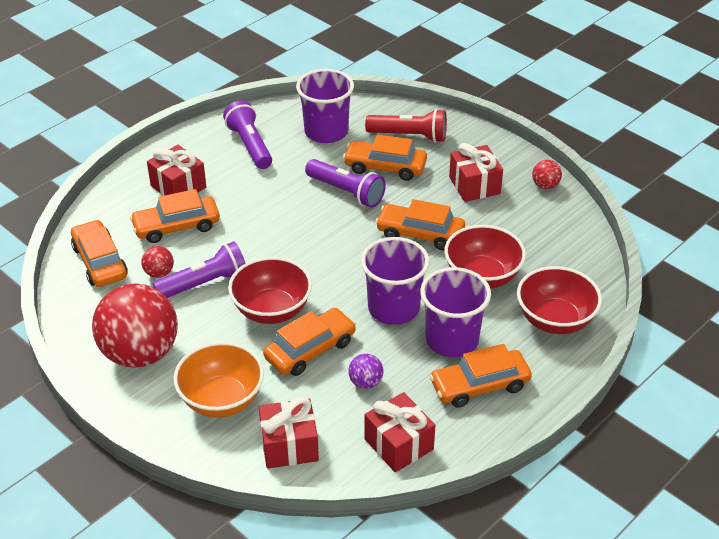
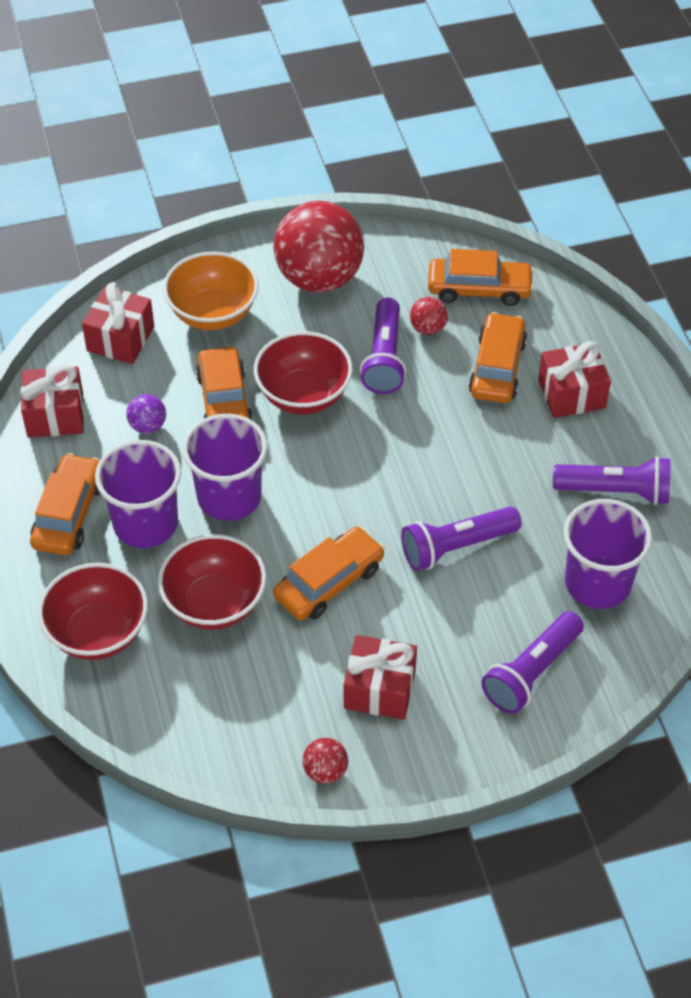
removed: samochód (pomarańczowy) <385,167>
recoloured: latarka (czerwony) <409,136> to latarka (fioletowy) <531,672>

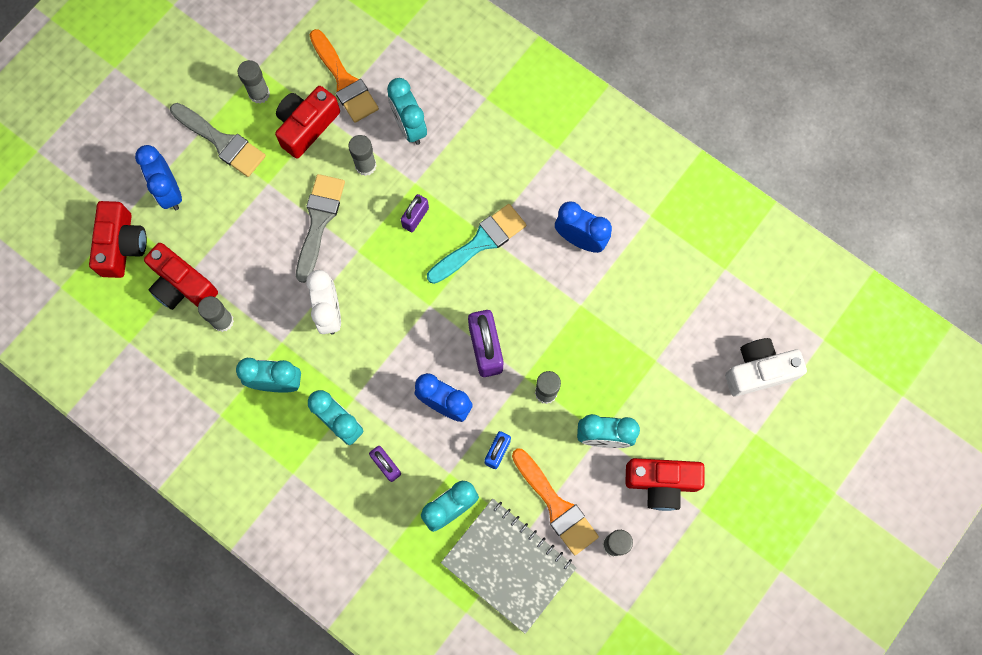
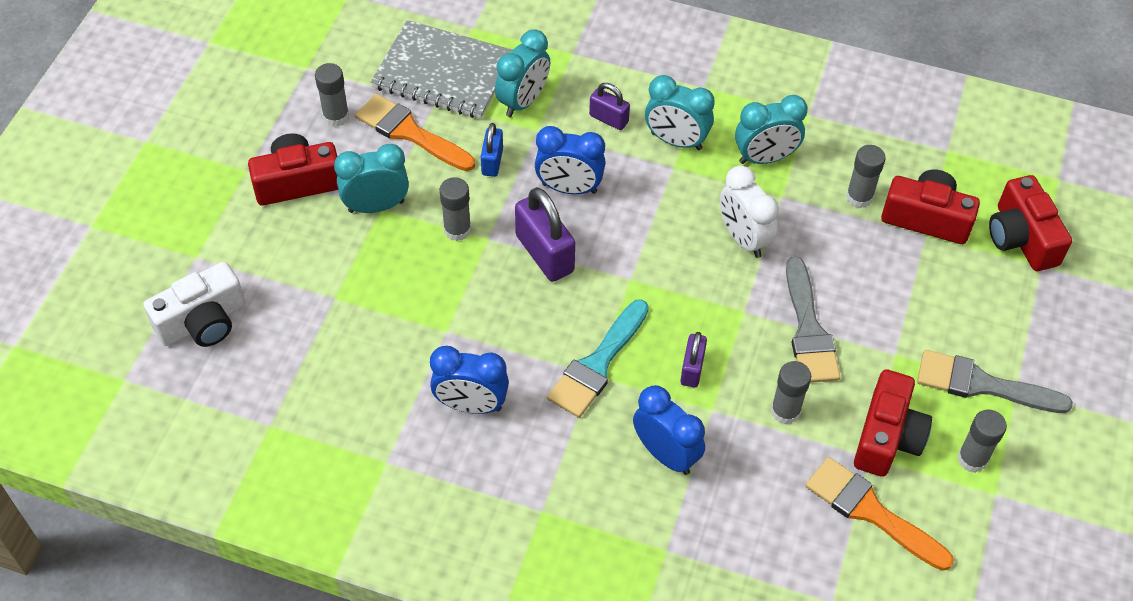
removed: budzik (turkusowy) <409,127>
moved: budzik (niebieski) <169,191> to <666,454>

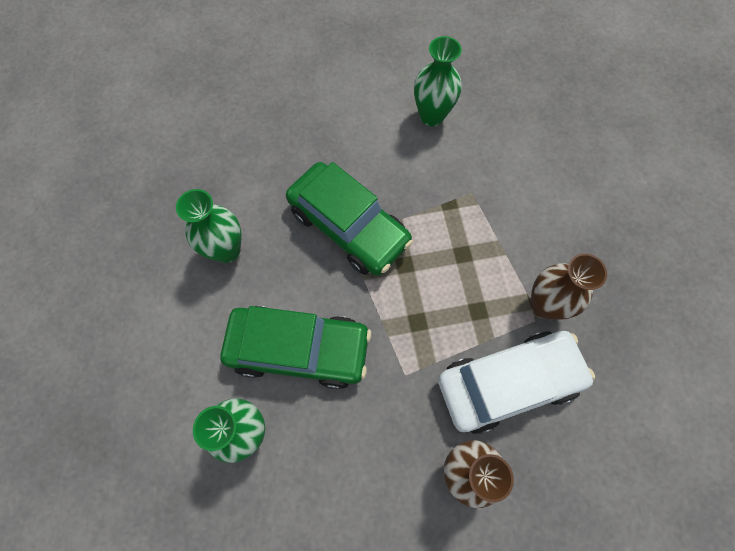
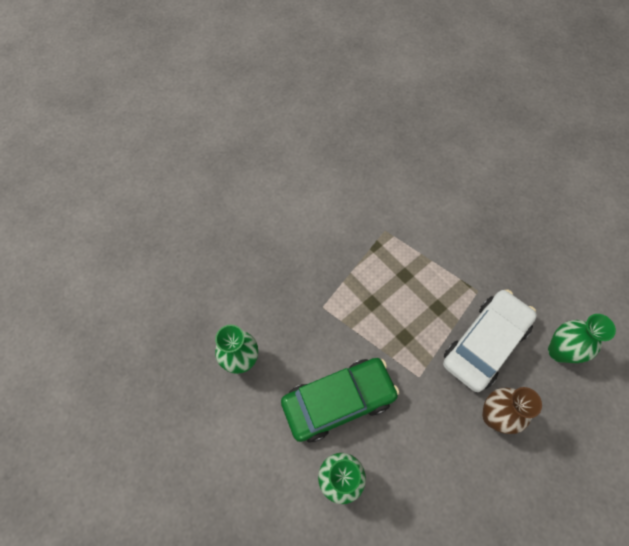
removed: samochód (zielony) <349,226>; wazon (brązowy) <544,305>
moved: wazon (zielony) <431,116> to <559,351>

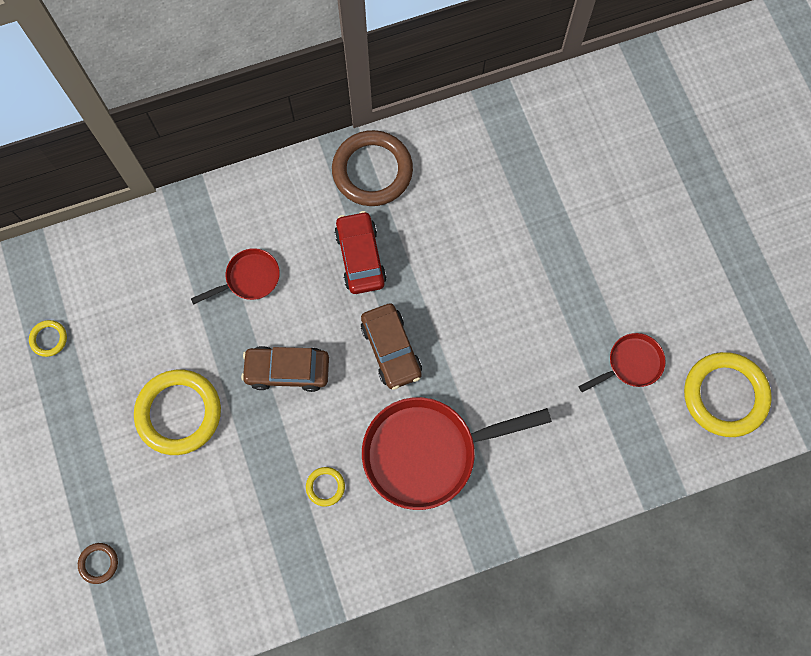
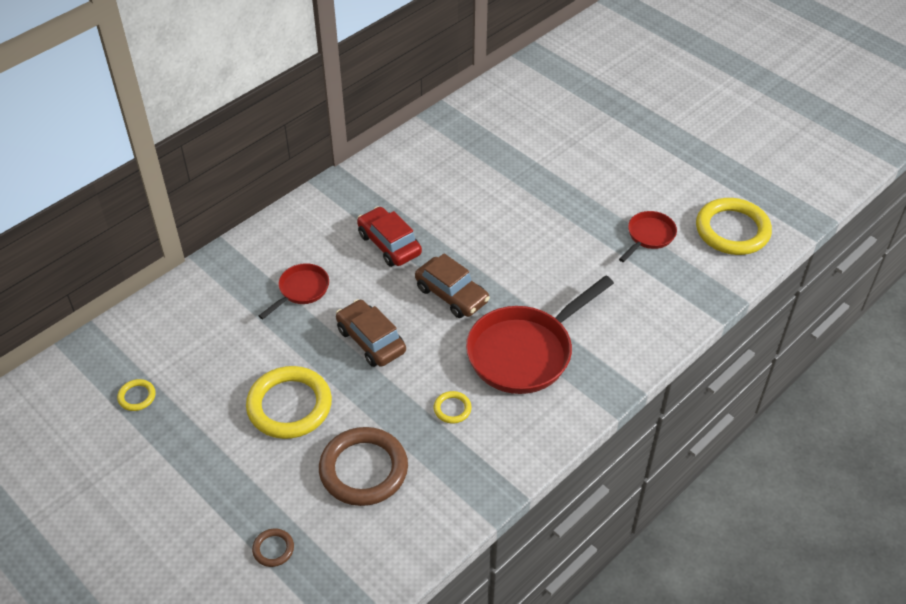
moved: pierścień (brązowy) <372,171> to <363,469>
turned: samochód (brązowy) <287,370> = <371,340> 75 degrees clockwise

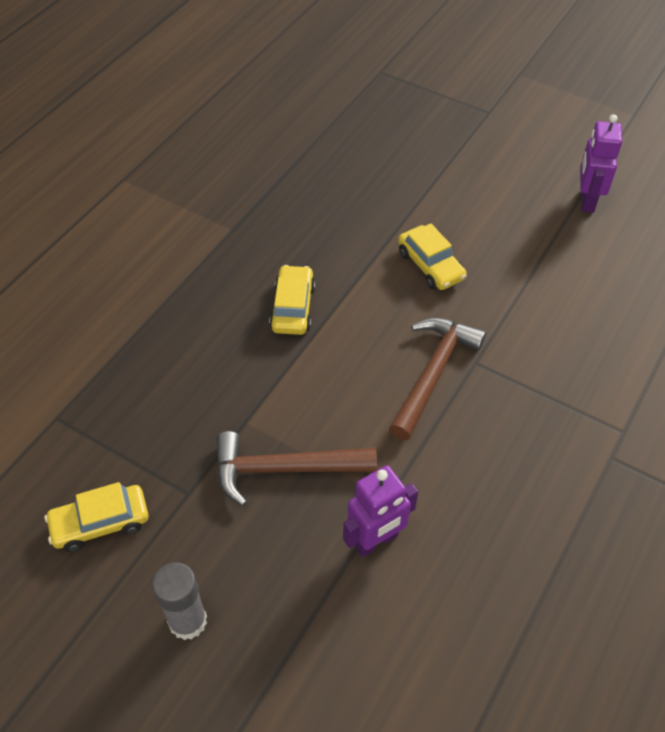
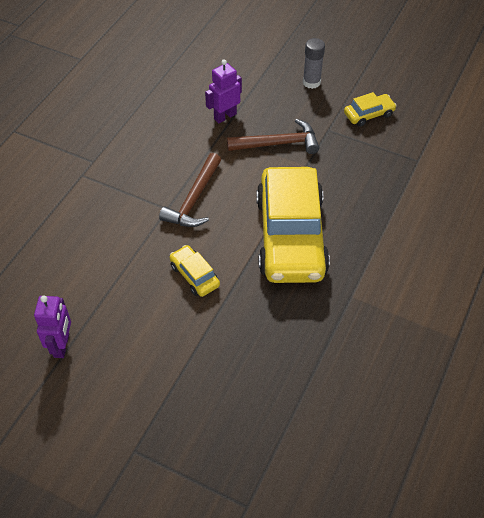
resized: samochód (żółty) <293,307> = <291,236> x2.39

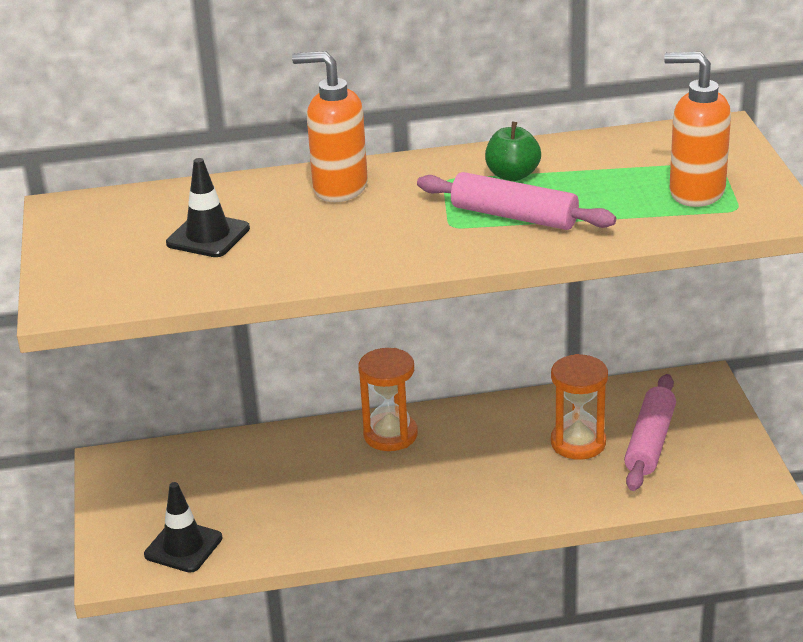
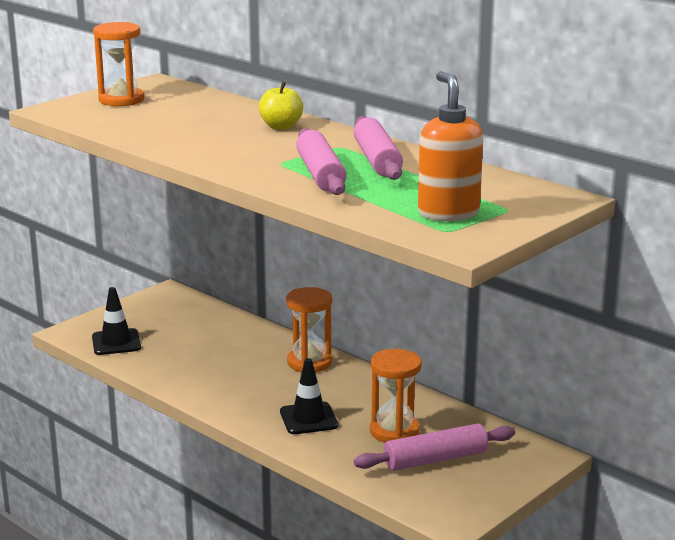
added: klepsydra (pomarańczowy) <121,100>
moved: pachołek (czarny) <208,236> to <308,419>
replaced: dozownik mydła (pomarańczowy) <339,188> to jabłko (żółty) <281,126>; jabłko (zielony) <512,175> to wałek do ciasta (różowy) <377,160>

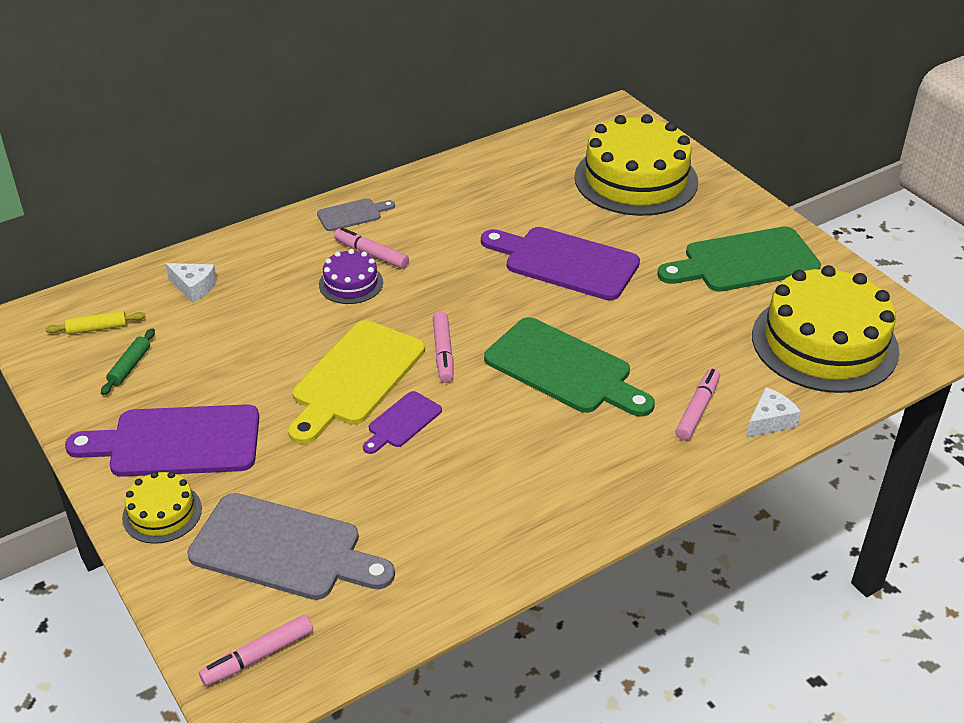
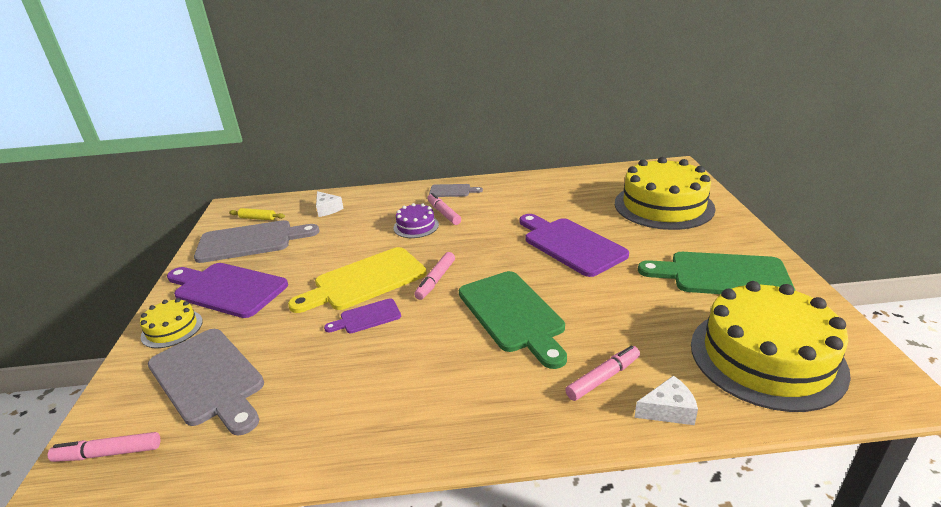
replaced: wałek do ciasta (zielony) <129,366> to deska do krojenia (szary) <251,241>

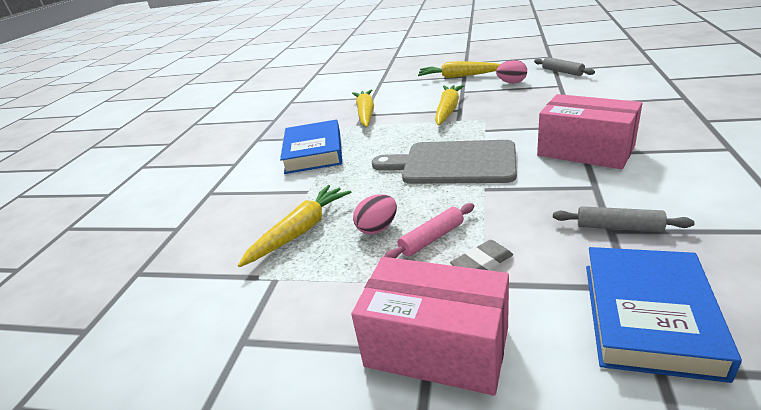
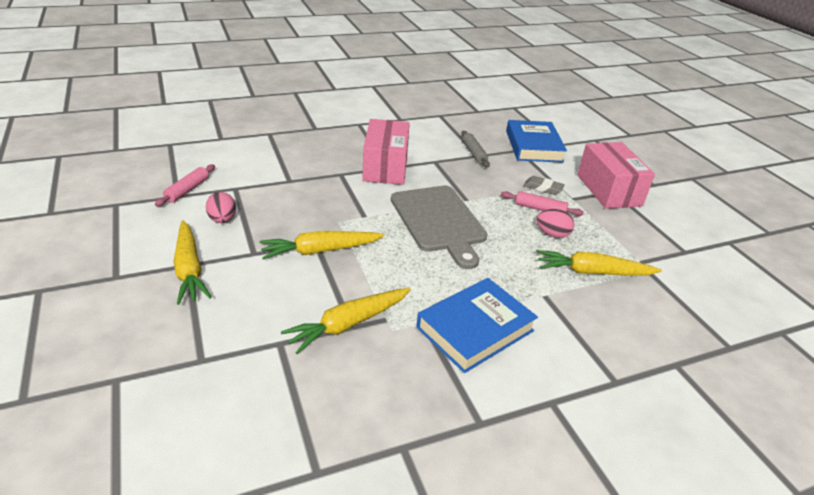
recoloured: wałek do ciasta (szary) <562,72> to wałek do ciasta (różowy) <187,190>
turned: książka (niebieski) <649,316> = <533,146> 75 degrees counterclockwise

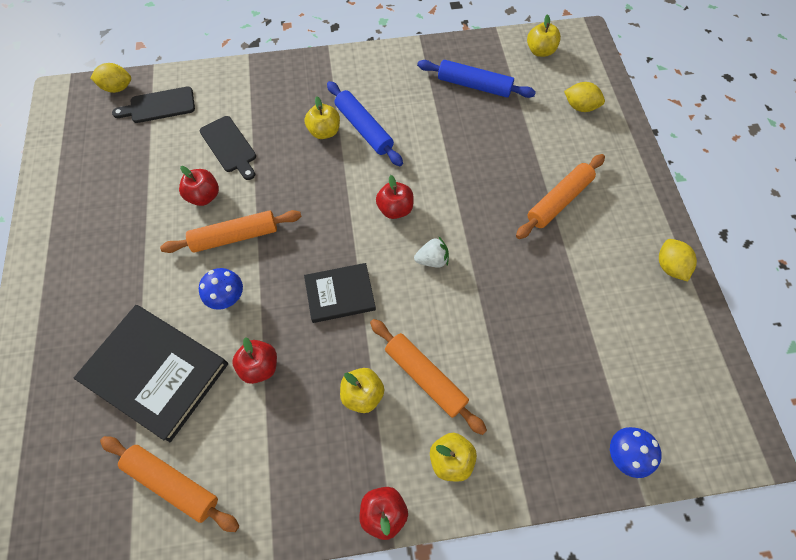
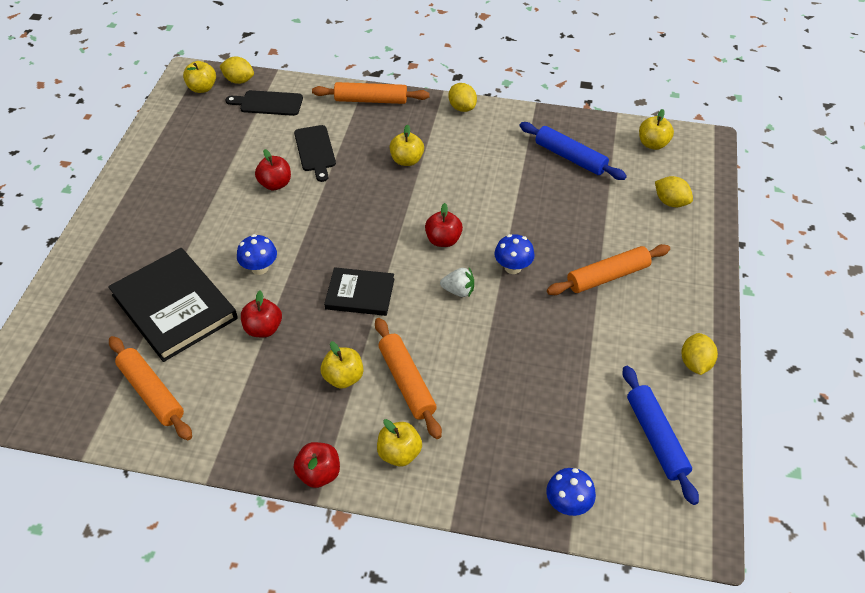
added: jabłko (żółty) <202,88>; cytryna (żółty) <462,108>; grzyb (niebieski) <513,267>
moved: wałek do ciasta (pomarańczowy) <235,236> to <371,100>; wałek do ciasta (niebieski) <364,128> to <656,438>

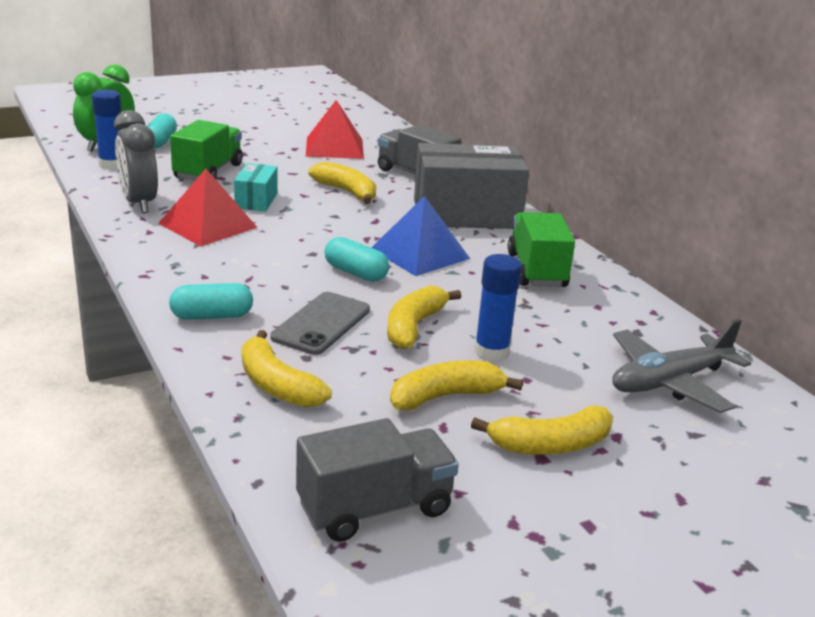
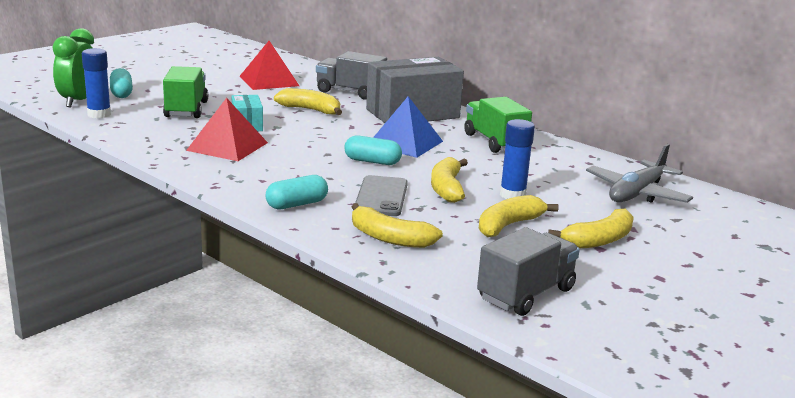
removed: budzik (szary) <139,203>

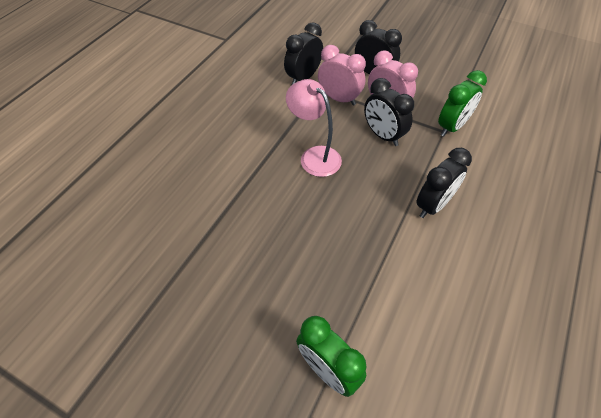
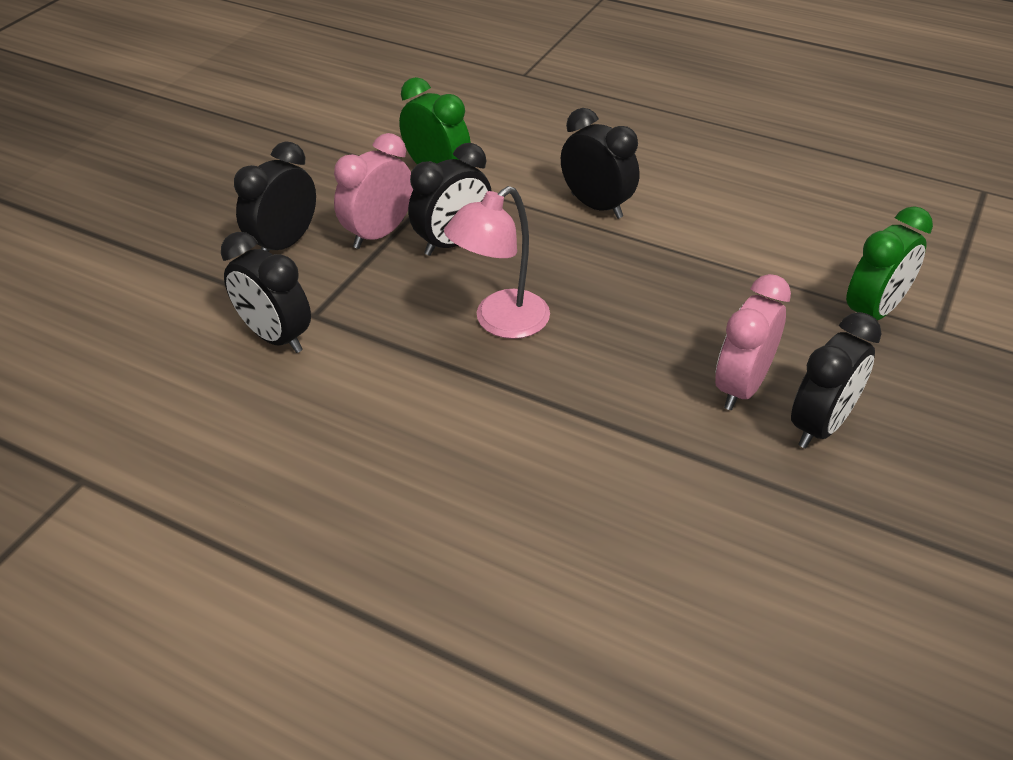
added: budzik (czarny) <820,425>
moved: budzik (różowy) <339,99> to <741,387>

